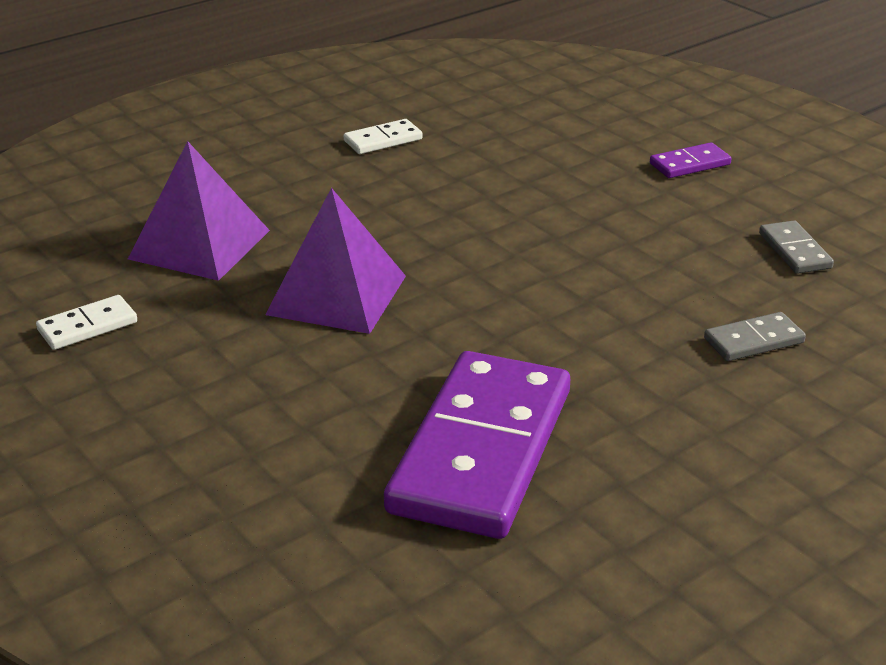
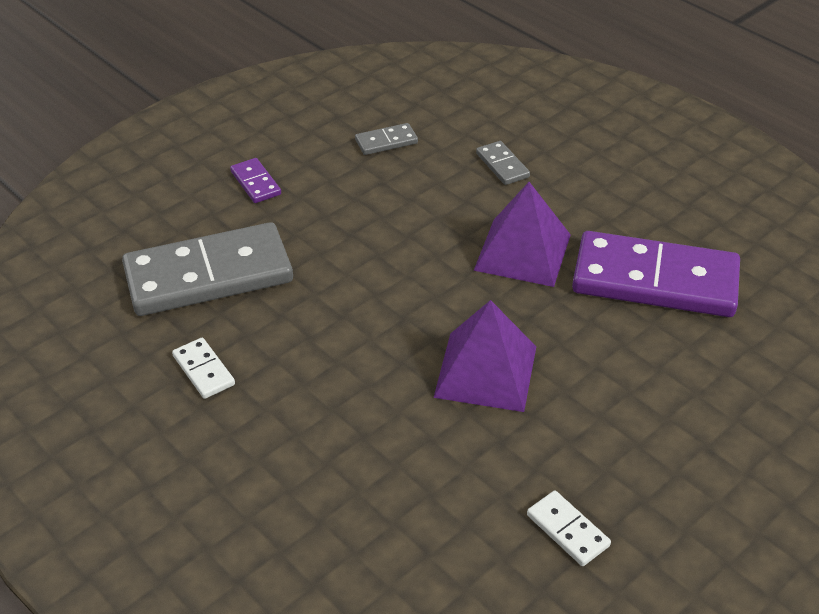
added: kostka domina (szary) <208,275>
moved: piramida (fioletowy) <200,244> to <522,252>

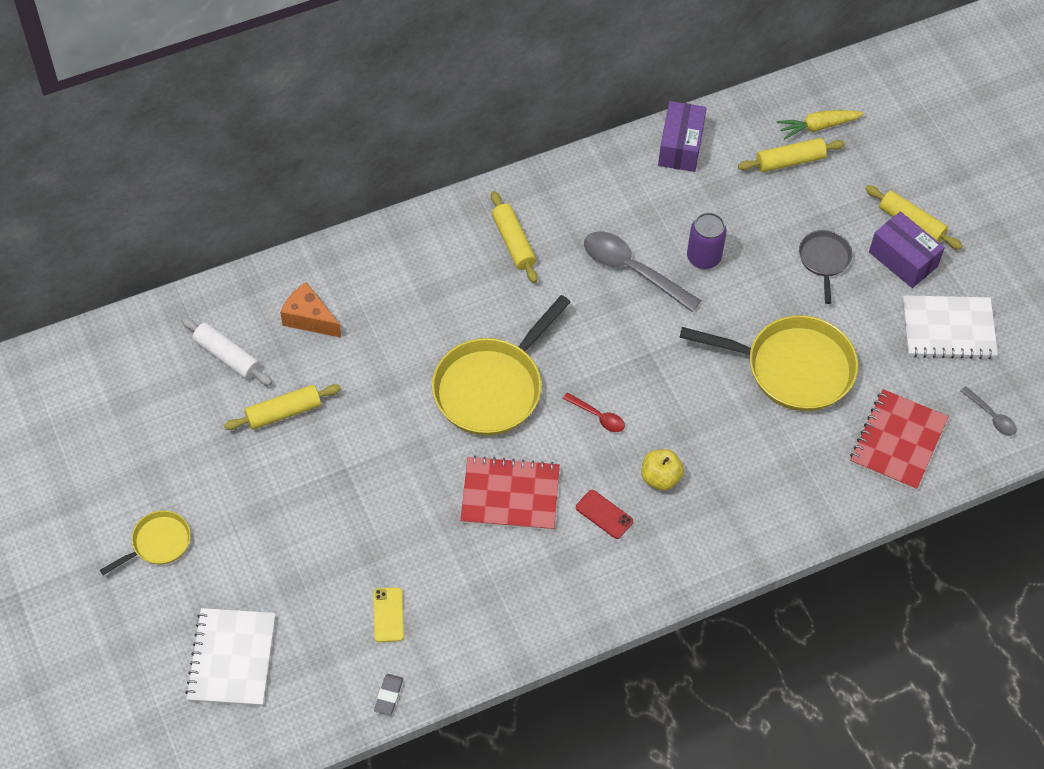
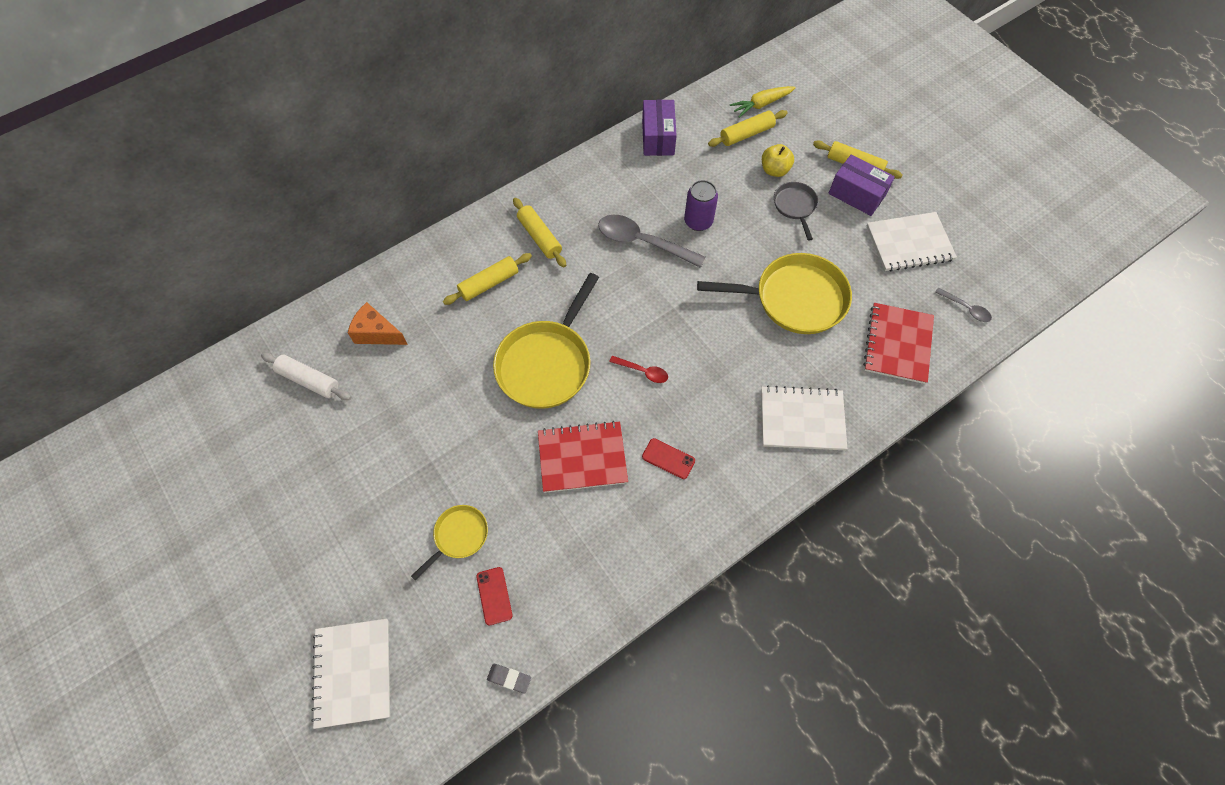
added: zeszyt (biały) <802,419>
moved: patelnia (żółty) <158,543> to <458,536>; wałek do ciasta (żółty) <283,412> to <489,283>; jabłko (żółty) <660,478> to <774,170>
recoloured: telefon (żółty) <388,615> to telefon (czerwony) <494,596>
turned: gumka do mazania (szary) <389,695> = <509,678> 75 degrees counterclockwise

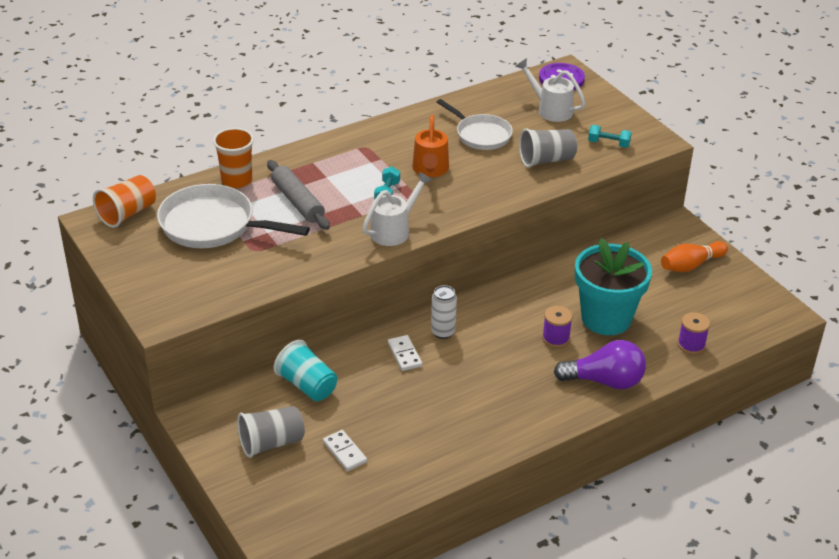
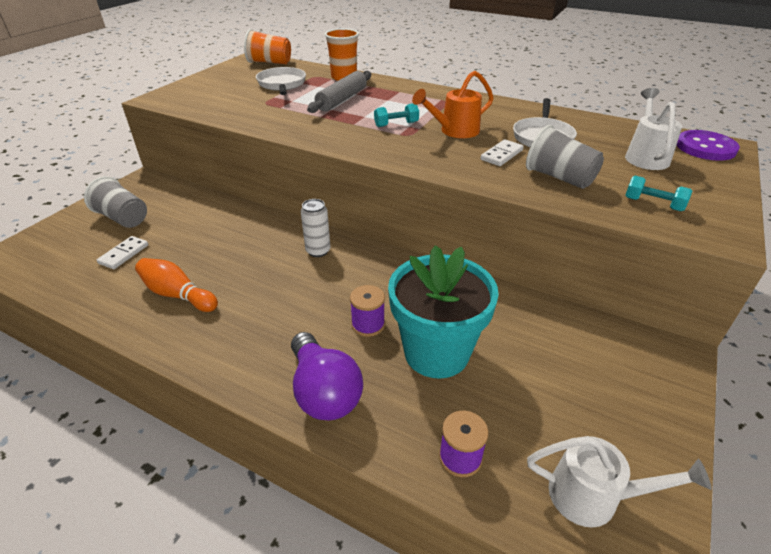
removed: szklanka (turkusowy) <307,385>
moved: konewka (biały) <394,230> to <593,496>; kostka domina (biały) <404,355> to <501,155>; kręgiel (pomarańczowy) <691,265> to <177,295>
turned: hantel (turkusowy) <608,143> = <653,204> 45 degrees counterclockwise
resized: patelnia (biały) <213,225> = <282,84> x0.64

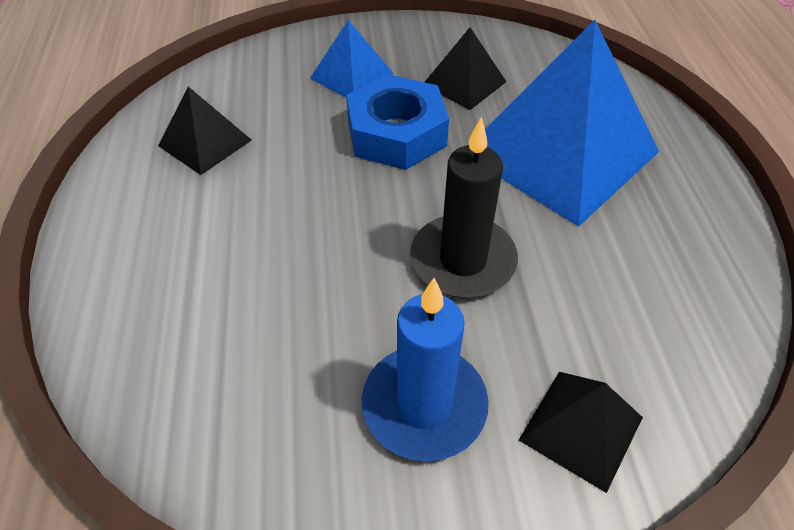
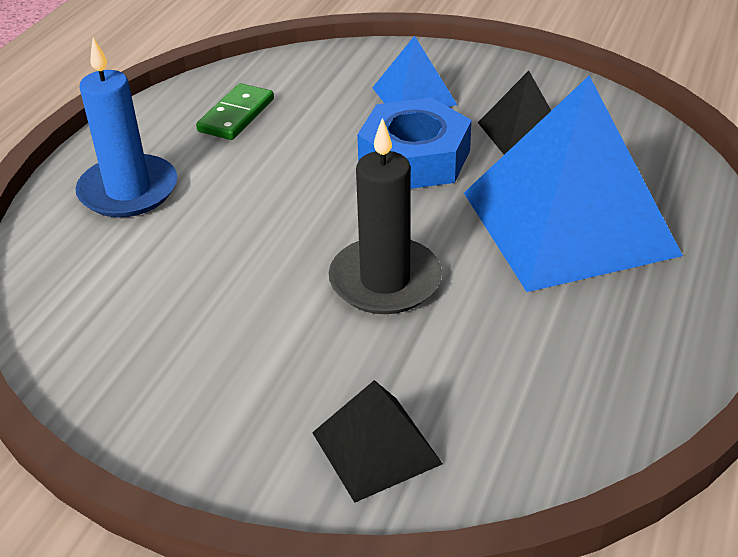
moved: świeca (niebieski) <424,405> to <128,191>
replaced: piramida (czarny) <205,143> to kostka domina (zielony) <236,115>

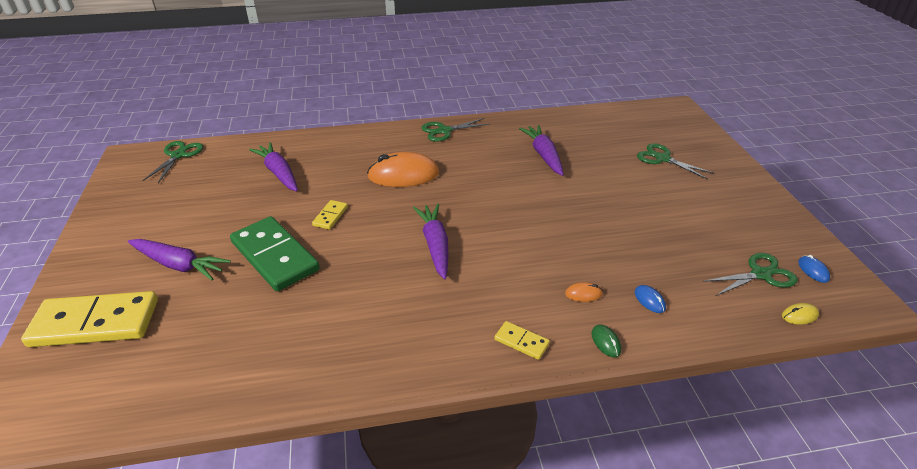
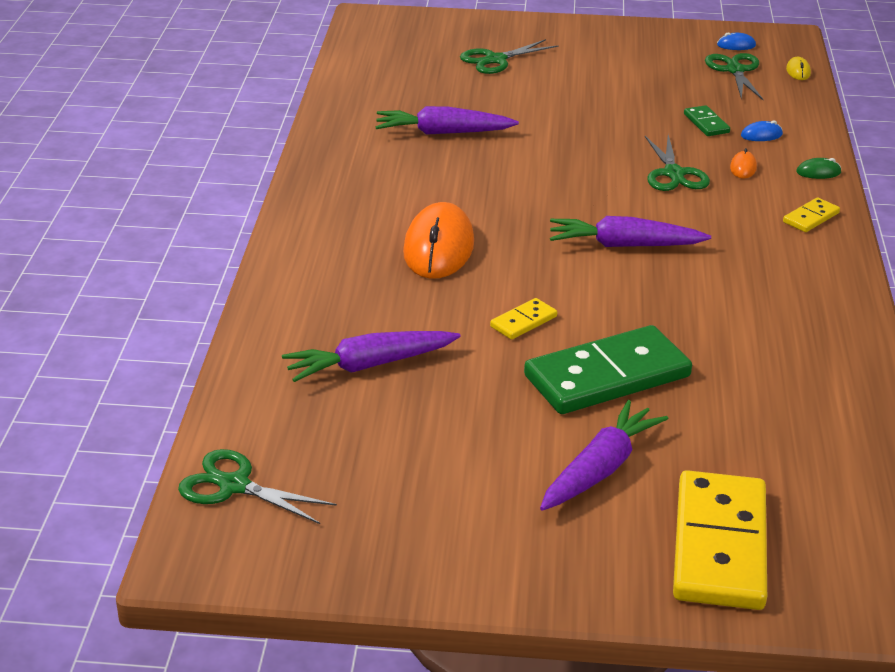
added: kostka domina (zielony) <706,123>
moved: nożyczki (zielony) <444,131> to <674,174>
turned: kostka domina (żółty) <330,216> = <523,321> 75 degrees counterclockwise

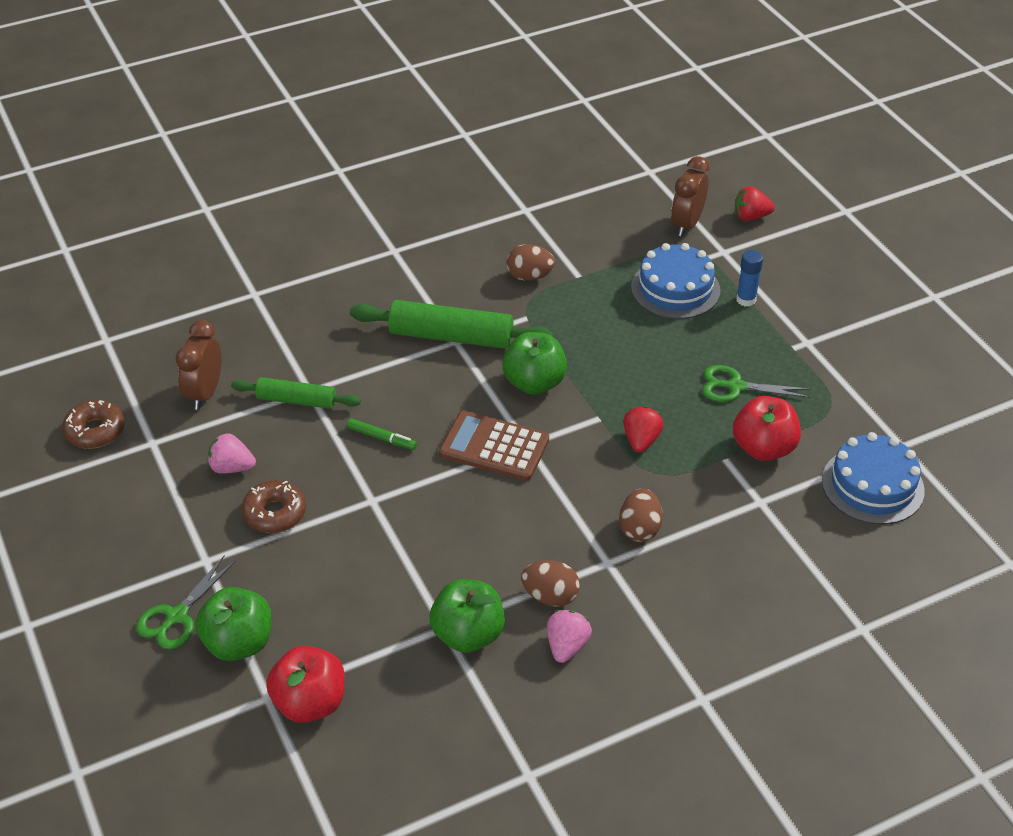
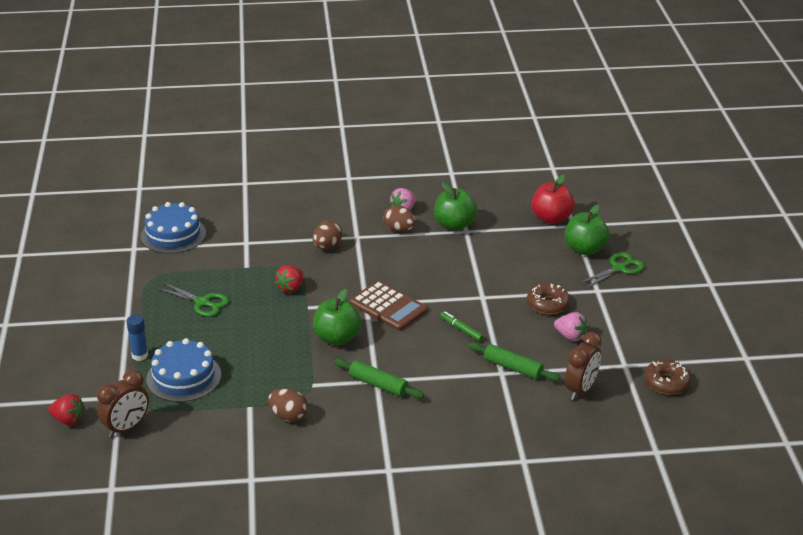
removed: jabłko (czerwony) <763,448>
resized: wałek do ciasta (zielony) <451,336> = <378,384> x0.62

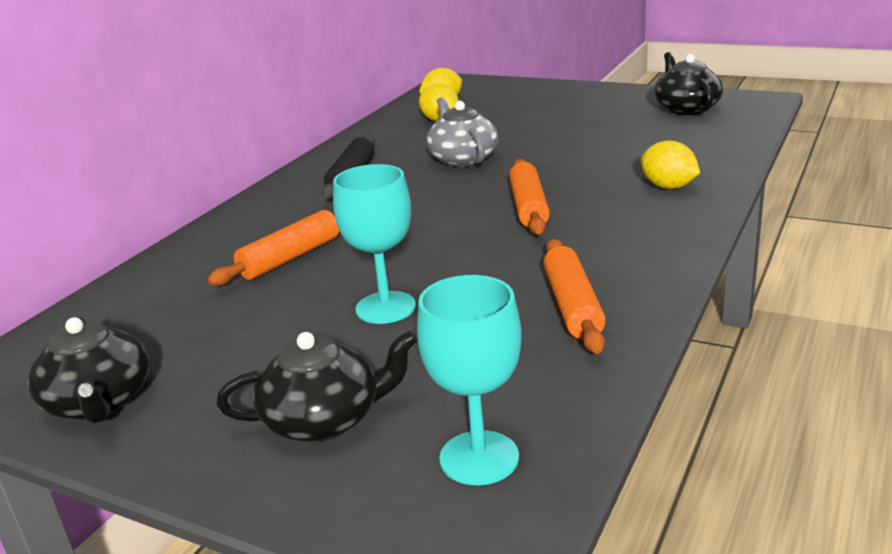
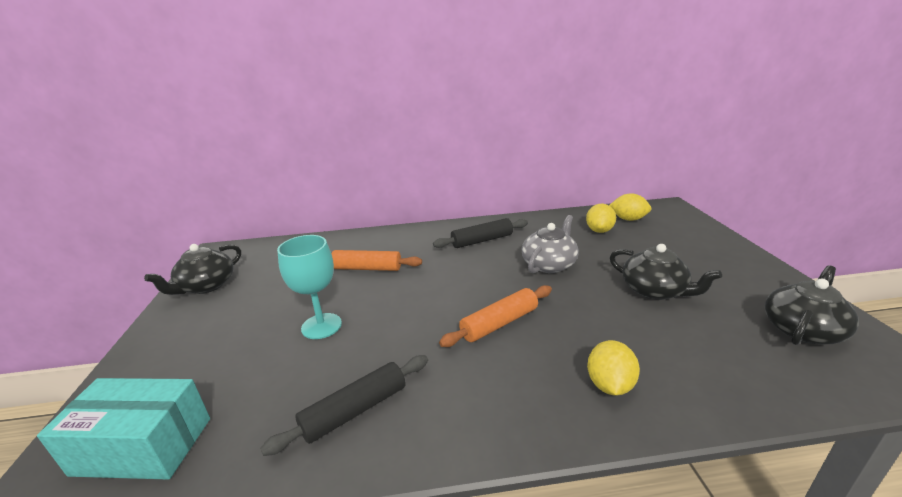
moved: imbryk (czarny) <324,419> to <654,291>
replaced: kielich (turkusowy) <479,458> to pudełko (turkusowy) <143,446>
recoloured: wałek do ciasta (pomarańczowy) <572,306> to wałek do ciasta (czarny) <355,410>

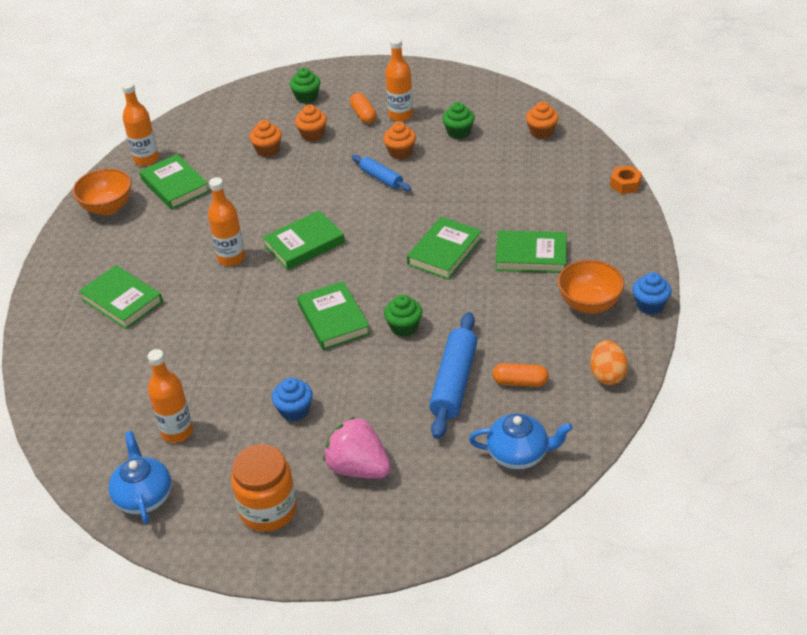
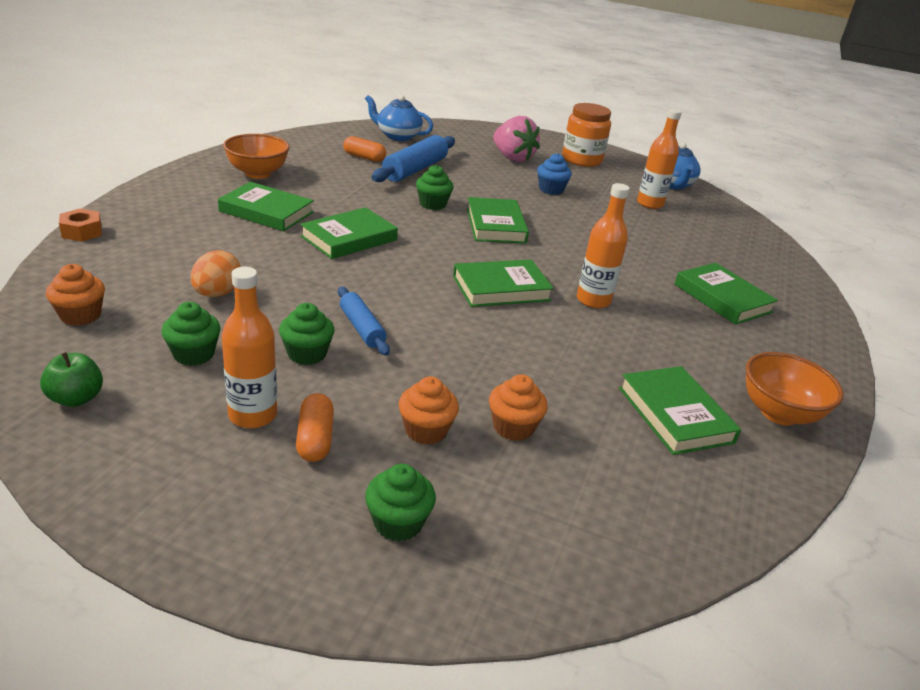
removed: butelka (pomarańczowy) <146,159>; muffinka (niebieski) <650,305>
added: jabłko (zielony) <76,398>
moved: jajko (pomarańczowy) <607,375> to <217,293>
recoloured: muffinka (pomarańczowy) <400,152> to muffinka (zielony) <307,354>

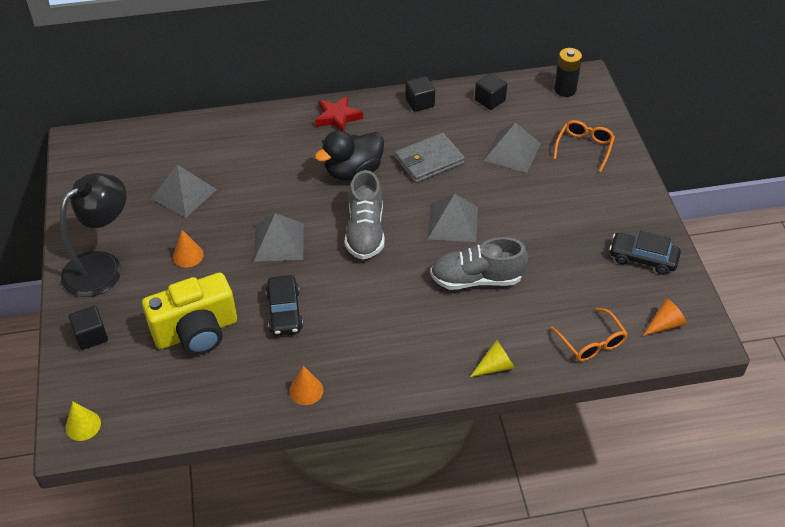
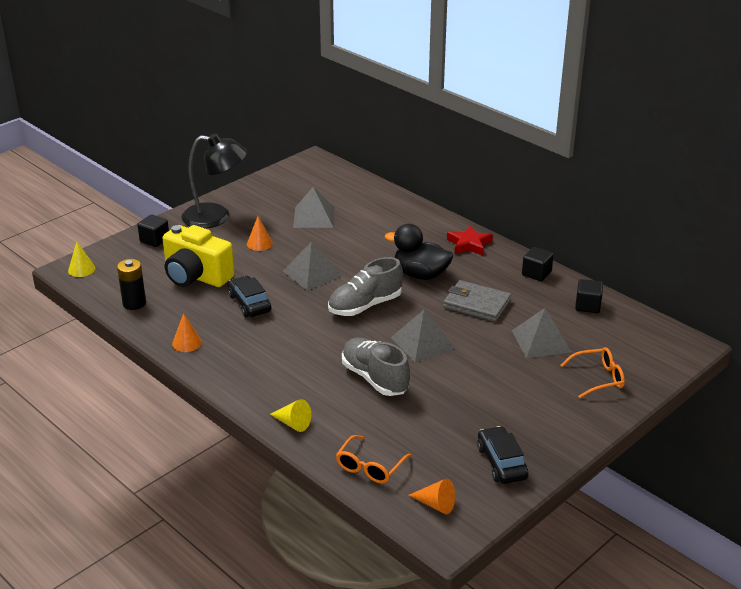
moved: bateria (czarny) <565,89> to <134,303>
turned: samochód (czarny) <284,311> = <249,303> 105 degrees clockwise

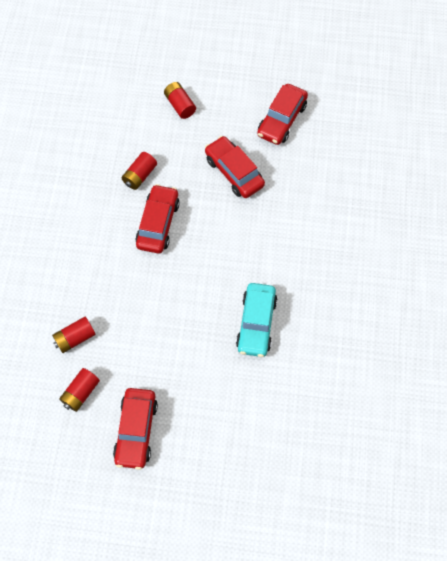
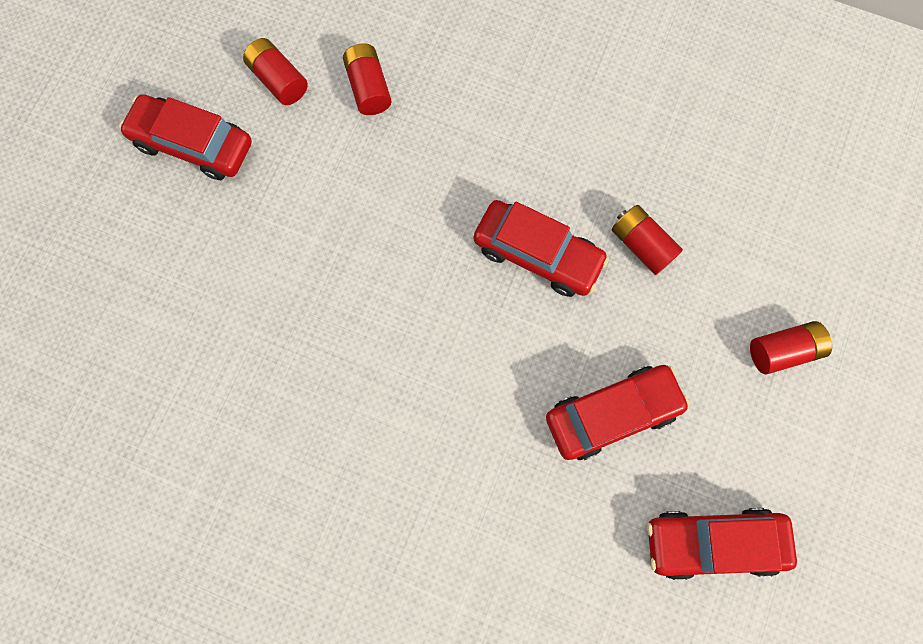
removed: samochód (turkusowy) <256,323>
turned: samochód (czerwony) <282,120> = <713,542> 45 degrees counterclockwise

